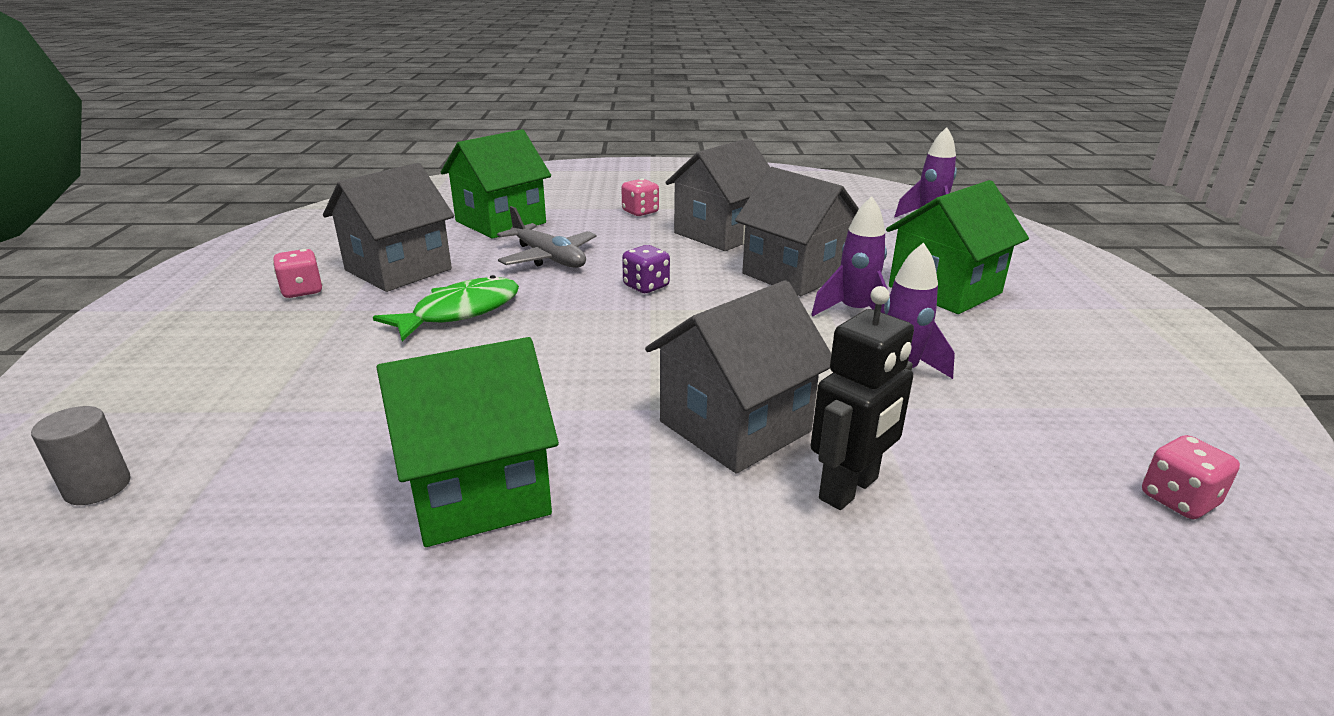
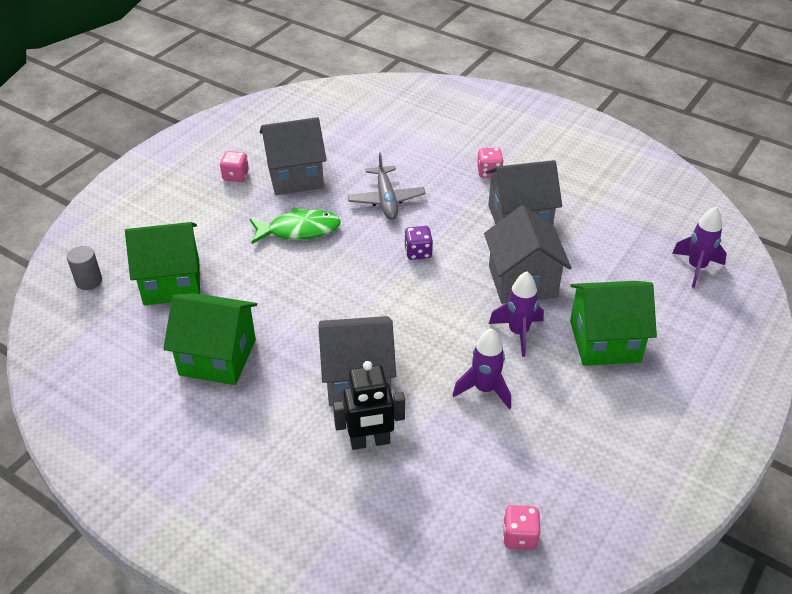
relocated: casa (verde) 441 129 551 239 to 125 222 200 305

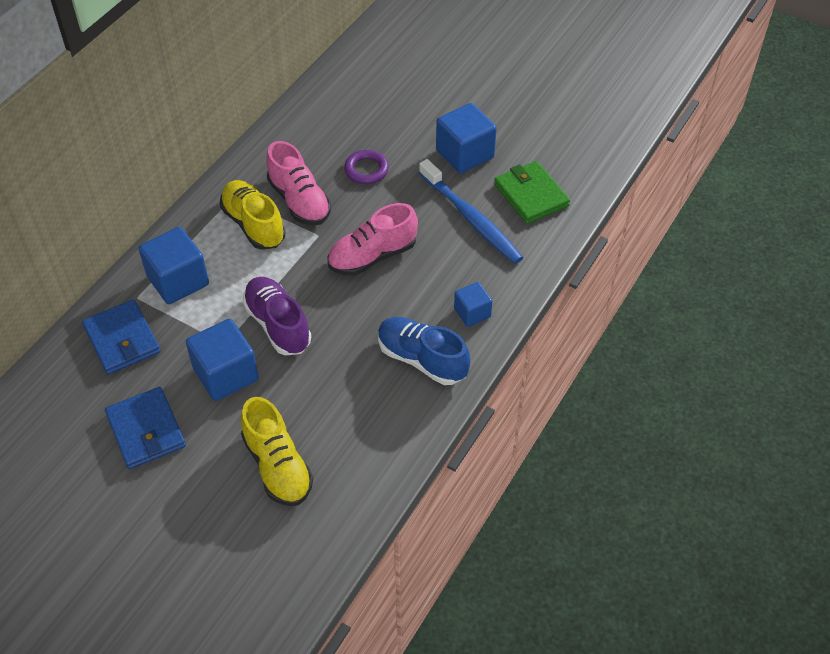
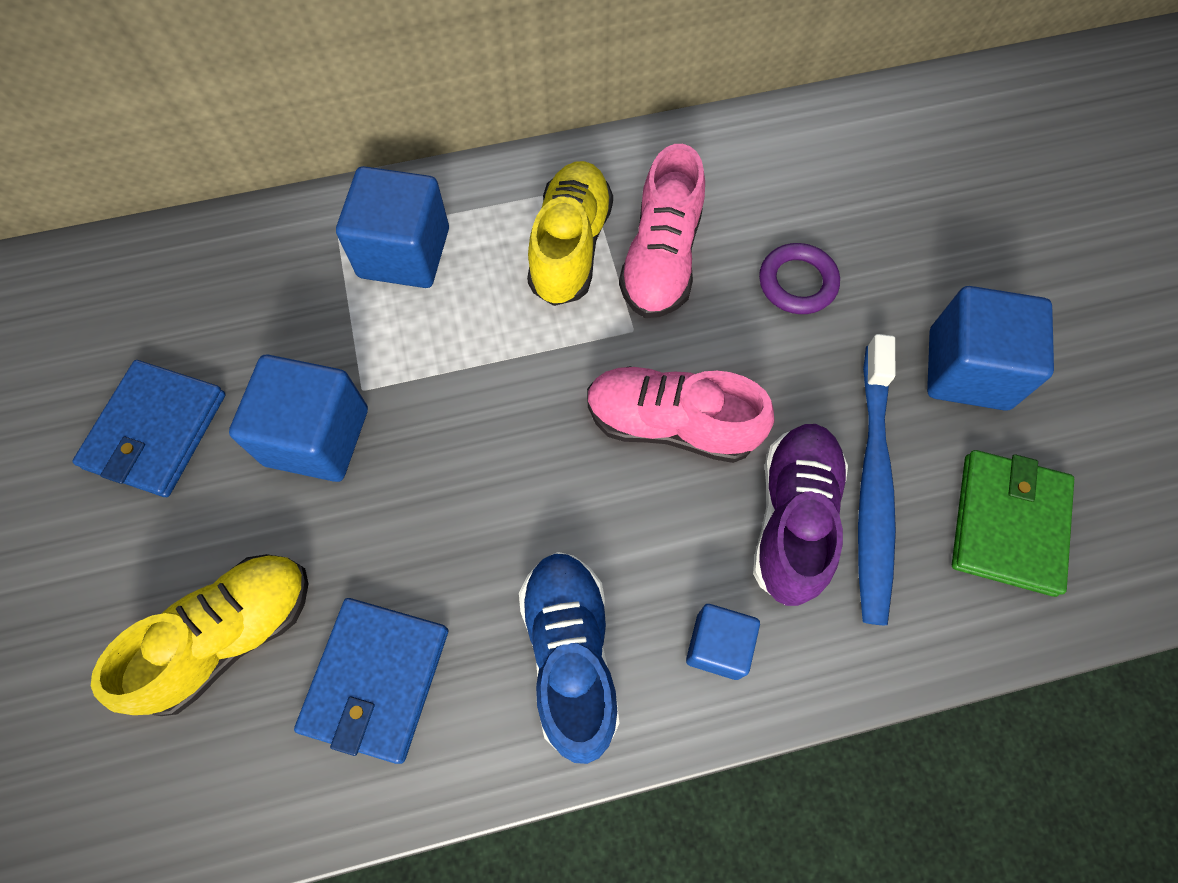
relocated: cartera (azul) 82 299 161 375 to 294 598 448 764; zapato (morado) 242 277 311 355 to 753 424 848 606
spun: zapato (amarillo) 241 397 313 506 = 91 554 309 716 150 degrees counterclockwise

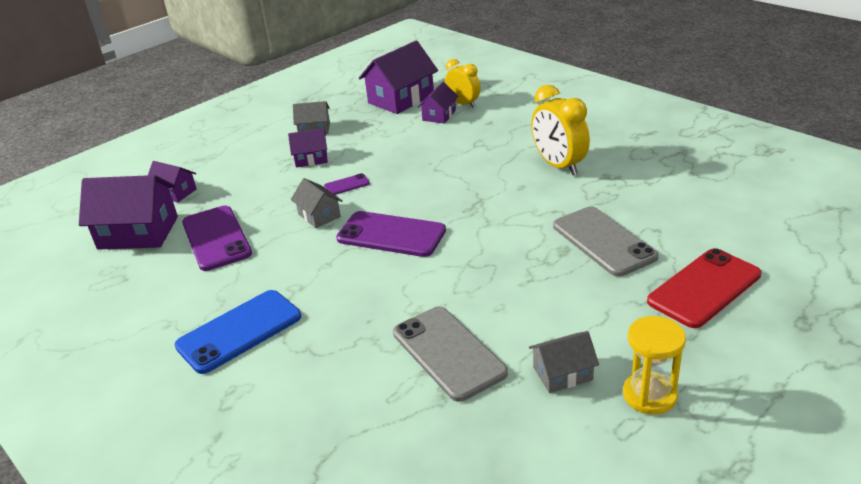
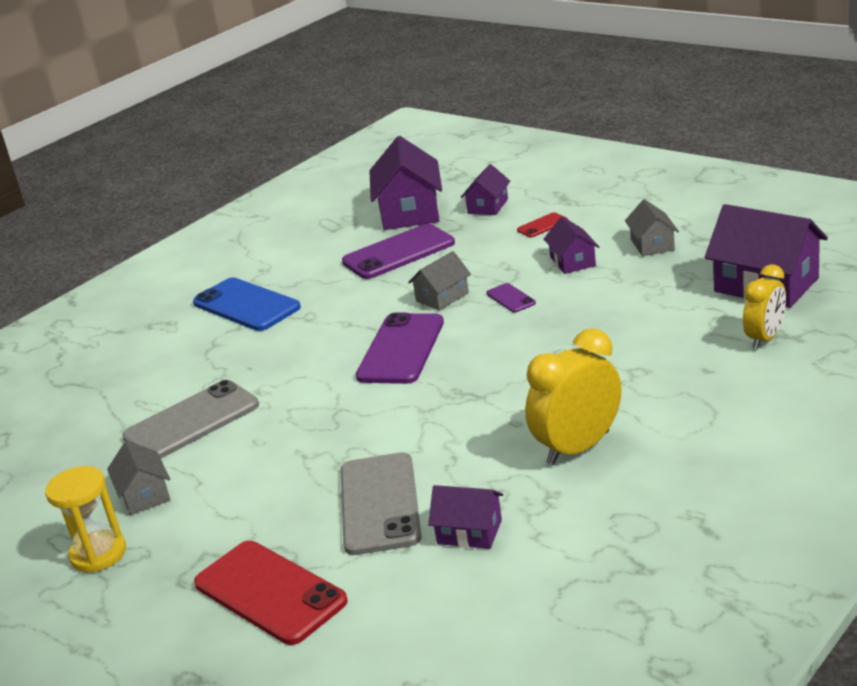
appeared: móvil (rojo) 517 212 568 237
relocated: casa (morado) 418 82 458 124 to 428 485 503 549
spun: móvil (gris) 553 206 659 277 = 341 452 421 555 60 degrees counterclockwise

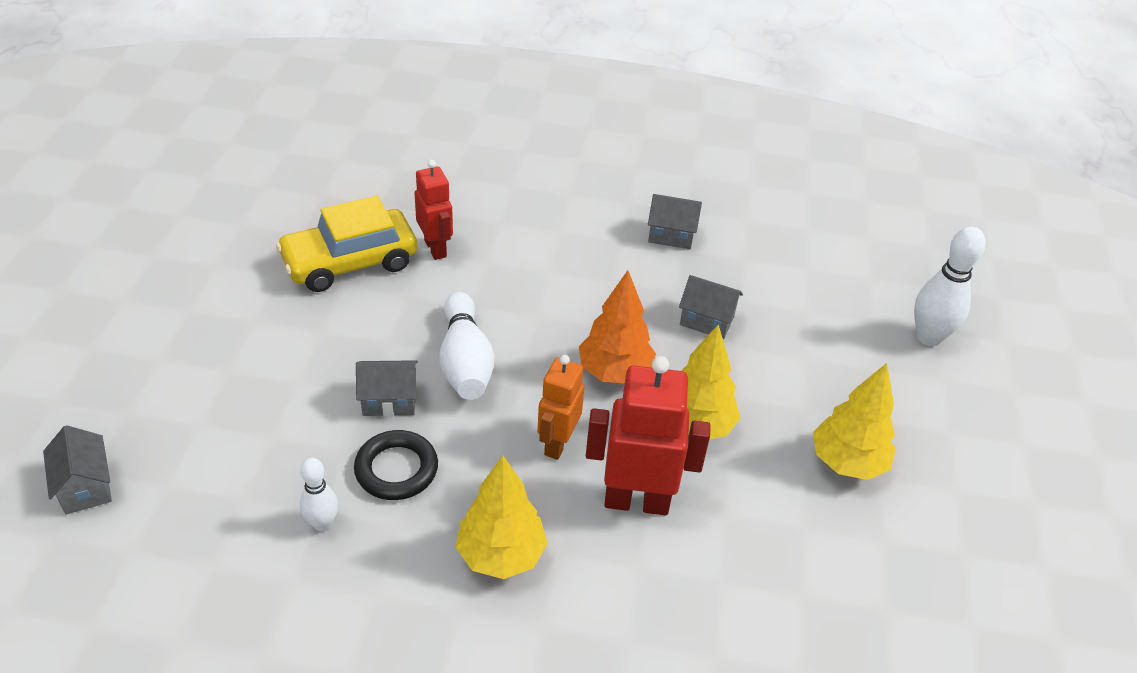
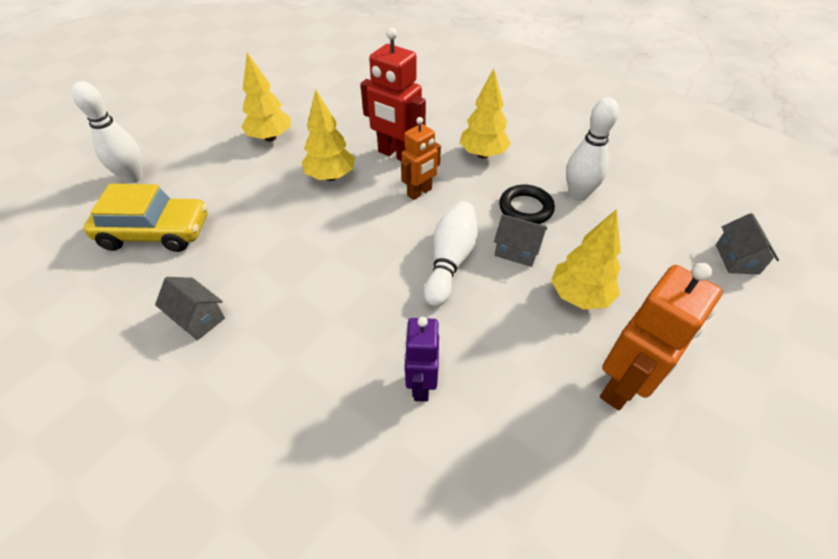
missing: árbol (naranja) 579 270 656 384; casa (gris) 679 275 743 339
appeared: árbol (amarillo) 551 209 620 309; robot (naranja) 600 263 722 410
relocated: coche (amarillo) 276 196 417 292 to 84 184 208 252
colour: robot (rojo) 415 160 453 260 to robot (morado) 404 317 439 402
size: bolo (blanco) 300 458 338 531 = 566 98 619 201 x1.68

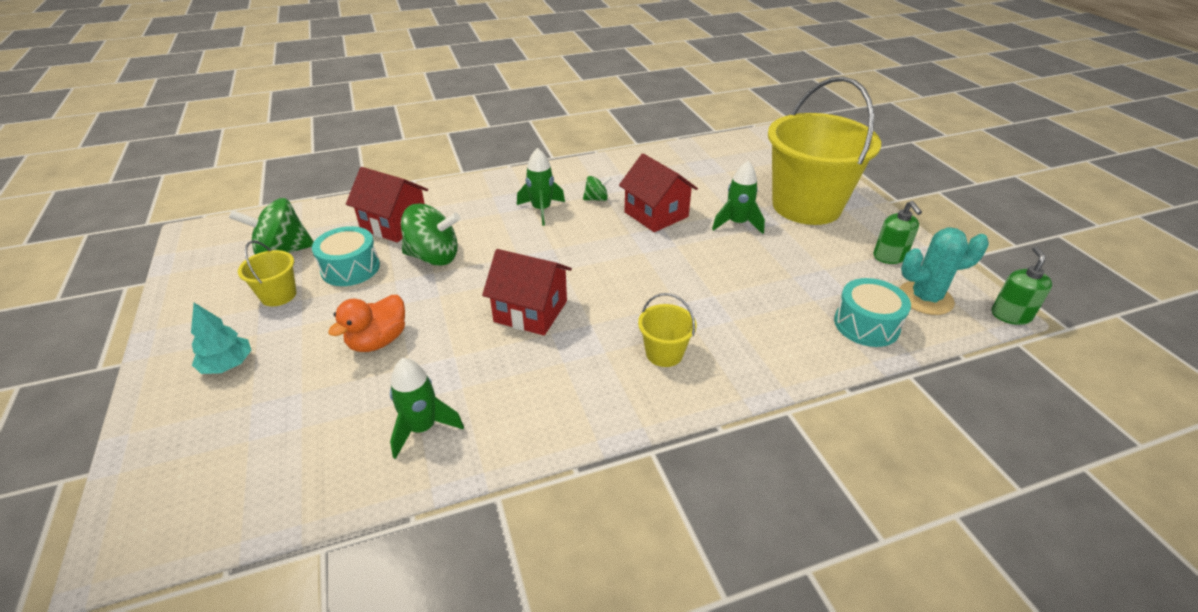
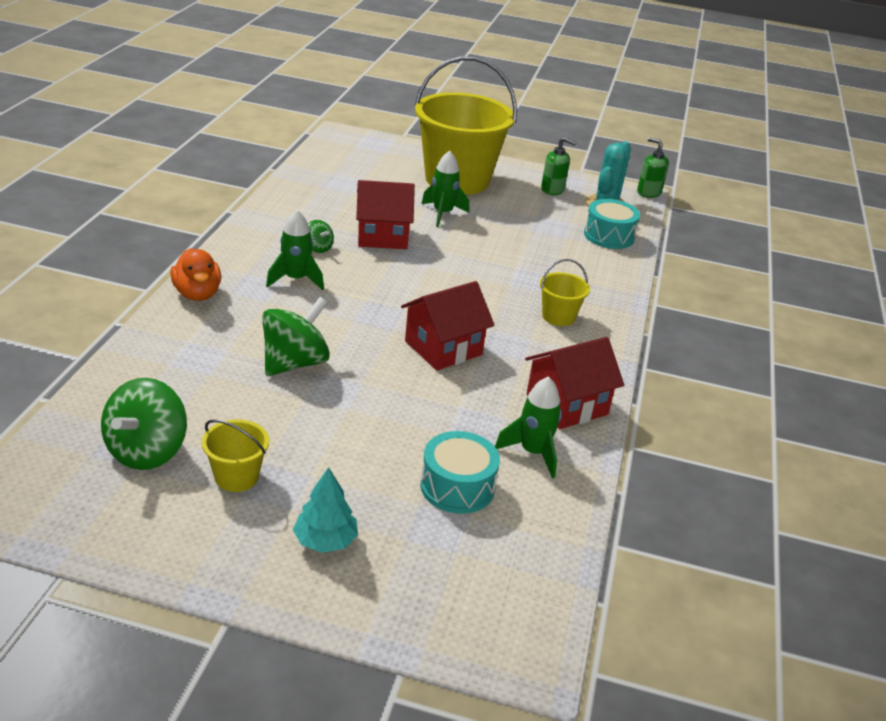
relocated: tambor (turquesa) 312 226 380 286 to 421 431 500 514; pato (naranja) 328 295 405 352 to 170 248 221 301; casa (rojo) 346 167 428 242 to 525 337 624 429
spun: peonza (verde) 583 176 612 201 = 308 220 334 253 120 degrees clockwise

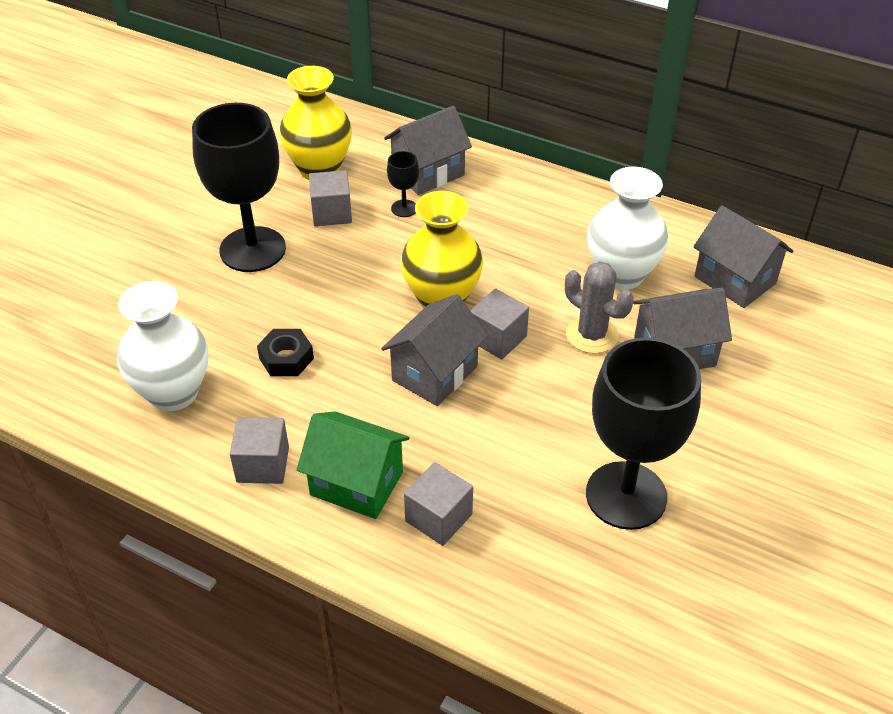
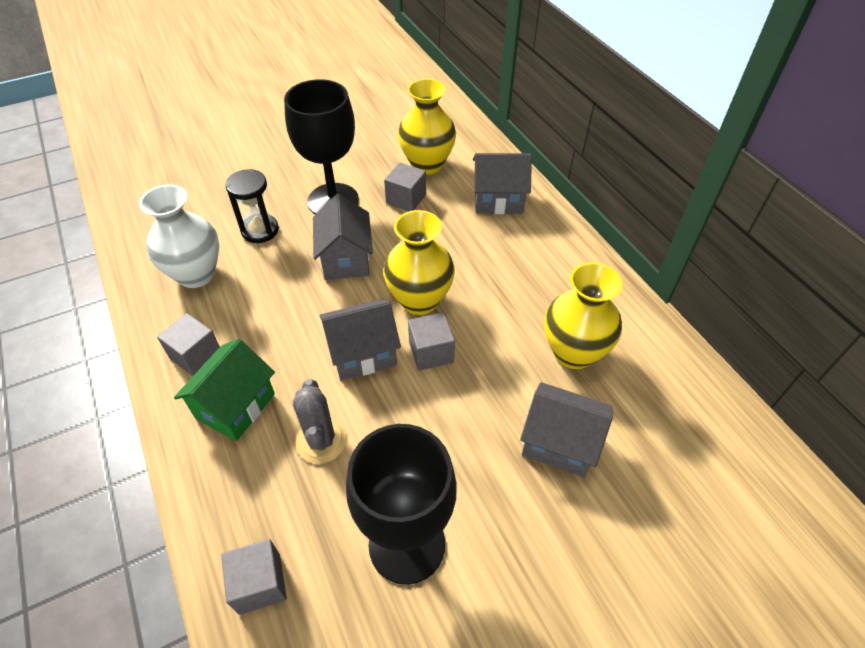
missing: tuerca (negro) 257 329 314 376; copa (negro) 387 151 419 217
appeared: reloj de arena (negro) 225 169 279 243
relocated: cubo (gris) 404 462 473 546 to 221 539 287 615; cactus (gris) 565 261 634 354 to 293 379 347 464; casa (gris) 693 205 794 308 to 313 194 373 280
colour: florero (blanco) 587 167 668 290 to florero (amarillo) 544 262 623 369
spun: casa (verde) 297 411 410 519 = 174 339 275 441 60 degrees clockwise

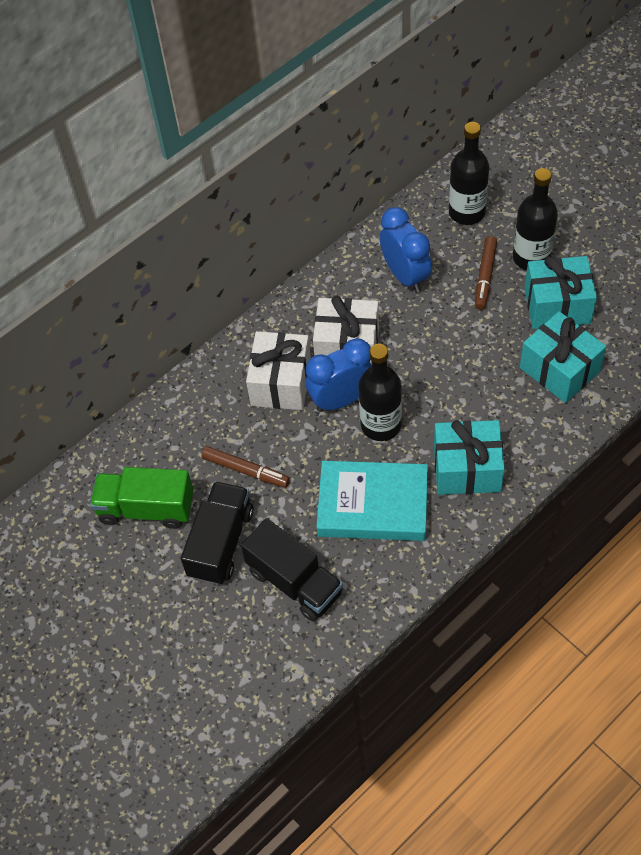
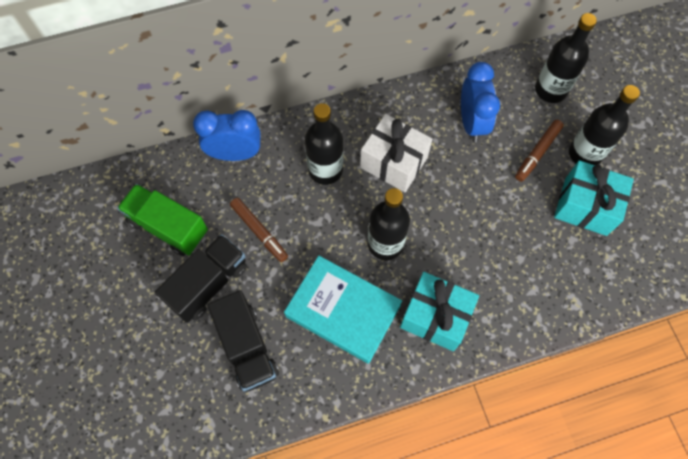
missing: regalo (turquesa) 520 311 606 403
relocated: despertador (azul) 306 338 372 412 to 193 110 261 161
exchanged: regalo (blanco) 246 331 311 410 to botella (negro) 305 103 343 185

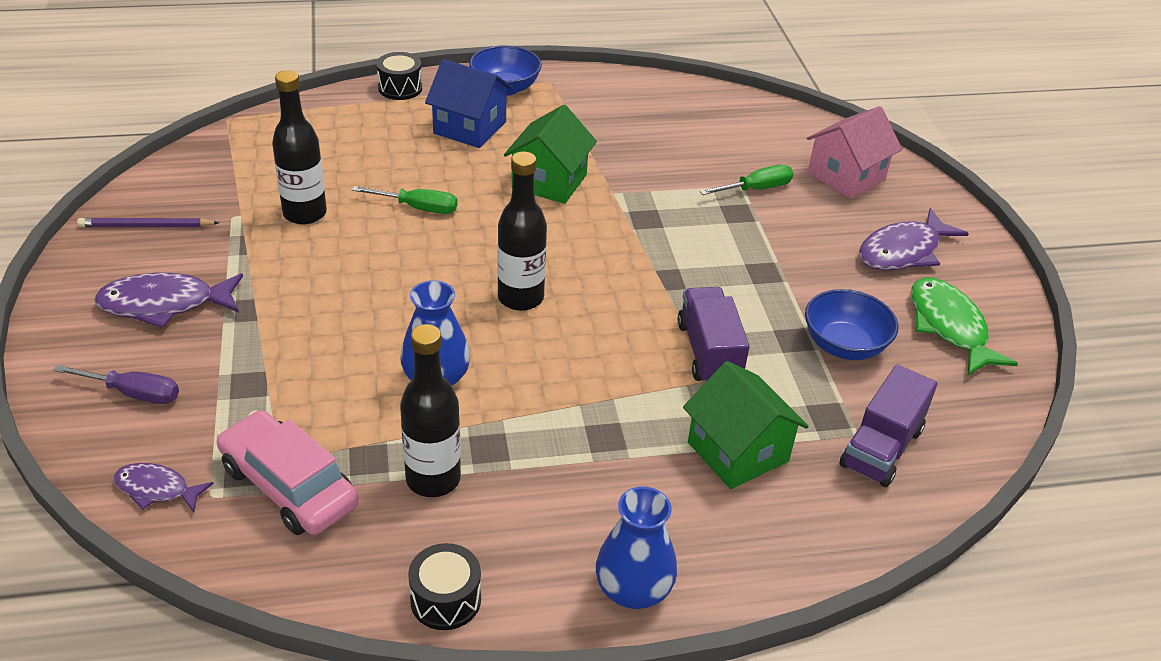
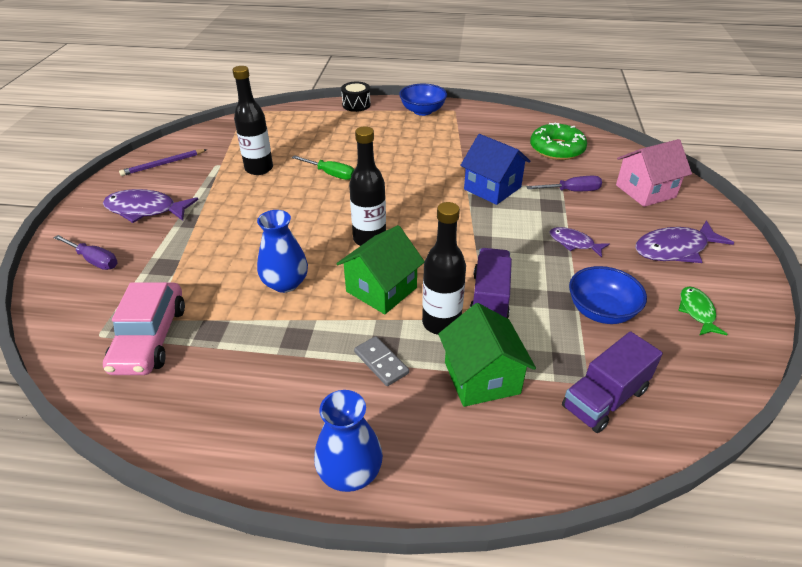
missing: tambor (negro) 408 543 481 630
appeared: ficha de dominó (gris) 354 336 409 386; rosquilla (verde) 530 123 587 160
relocated: pez (morado) 113 463 214 512 to 549 227 610 258; botella (negro) 400 324 461 497 to 422 202 466 335; casa (azul) 425 59 513 148 to 460 134 530 205; casa (verde) 504 105 597 204 to 336 225 425 314
colour: destornillador (verde) 700 165 793 195 to destornillador (morado) 526 176 602 191
spun: lápiz (morado) 77 218 220 228 = 119 149 207 176 45 degrees counterclockwise; coche (rosa) 216 410 359 535 = 103 282 185 375 150 degrees counterclockwise
size: pez (verde) 911 278 1018 376 = 678 286 727 335 x0.59

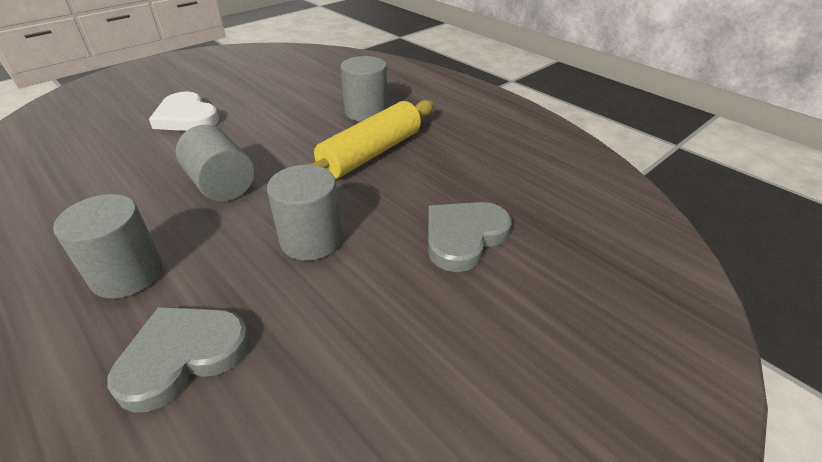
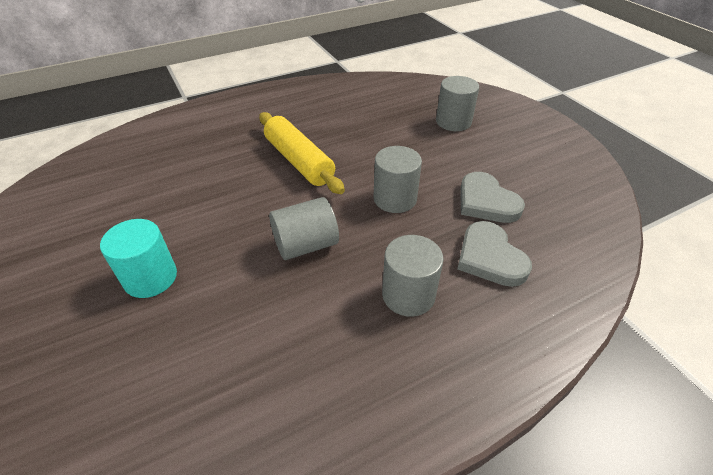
relocated: cilindro (gris) 341 56 388 122 to 436 76 479 131; corazón (gris) 428 202 512 272 to 460 172 525 223
exchanged: corazón (blanco) 149 91 219 131 to cilindro (turquesa) 100 219 177 298

